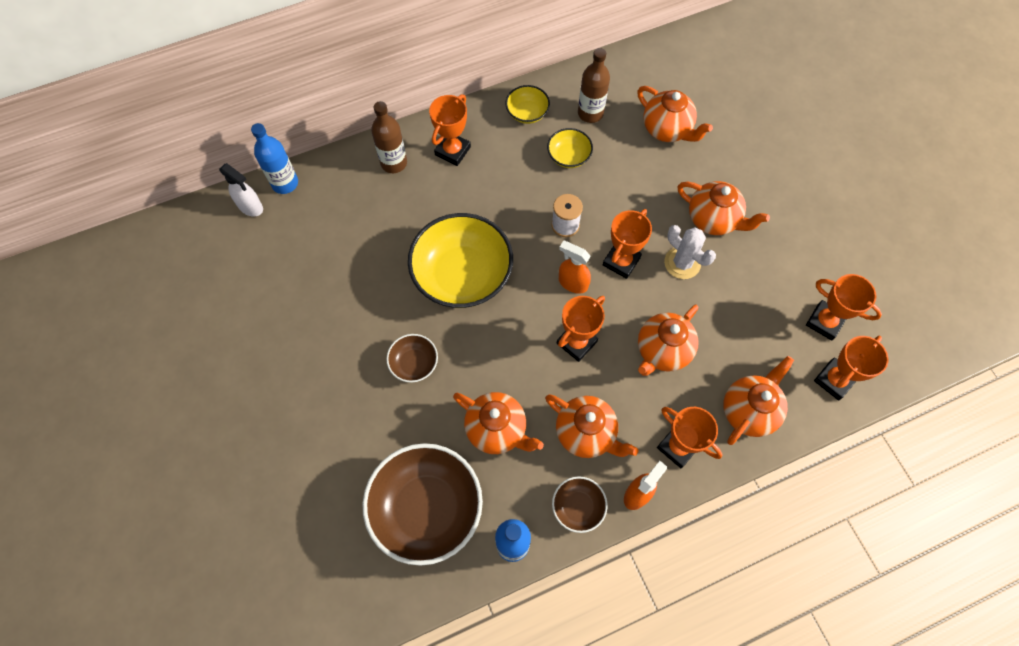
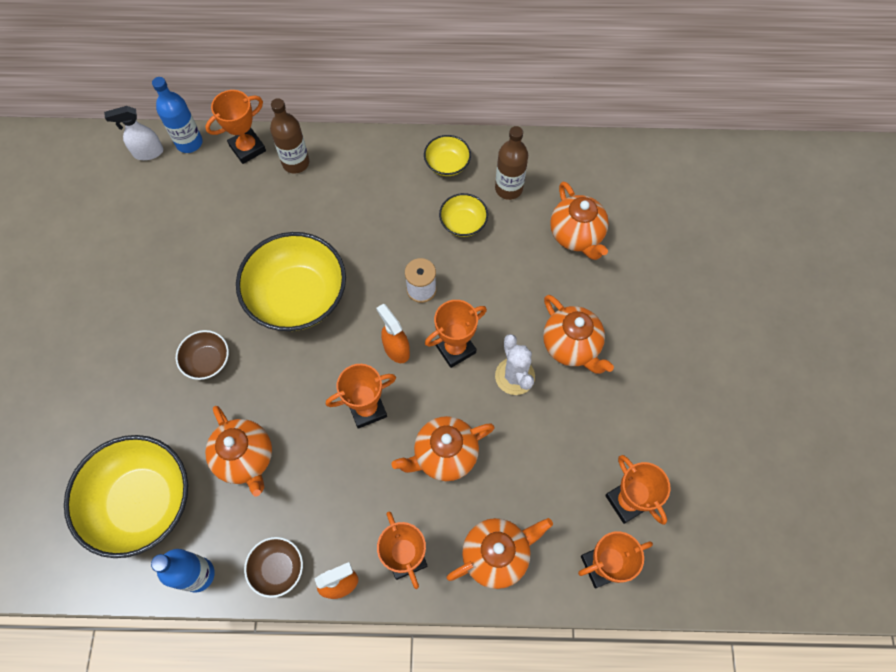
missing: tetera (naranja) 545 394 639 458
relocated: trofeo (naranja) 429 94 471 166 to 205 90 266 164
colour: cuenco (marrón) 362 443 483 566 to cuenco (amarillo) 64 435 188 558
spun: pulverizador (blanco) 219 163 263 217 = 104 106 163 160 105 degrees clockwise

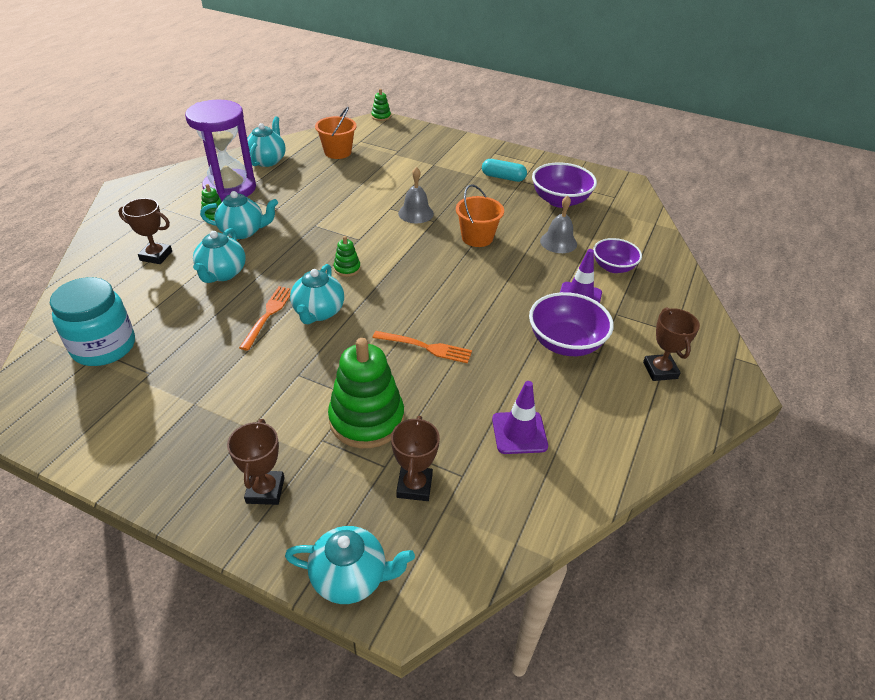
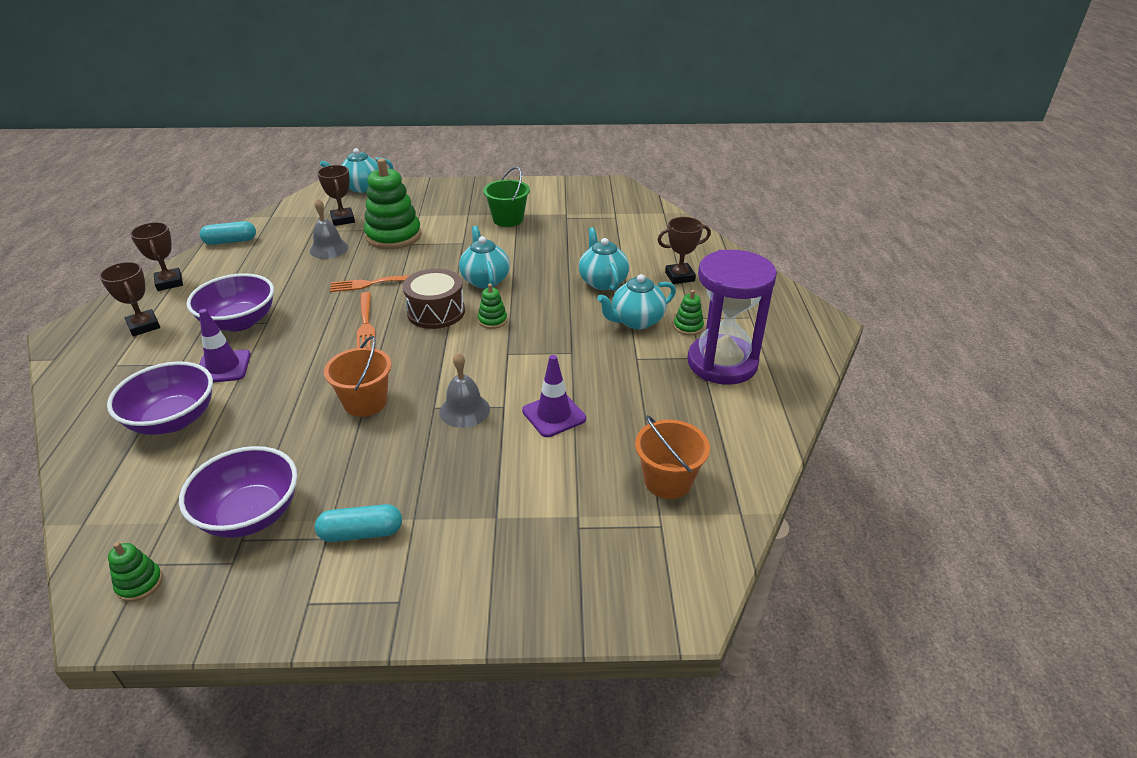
missing: tarro (turquesa) 50 277 135 366; tetera (turquesa) 247 116 286 167
appeared: cápsula (turquesa) 200 221 256 245; tambor (marrón) 403 268 465 329; balde (verde) 483 167 530 227
relocated: trofeo (marrón) 227 419 285 505 to 130 222 183 291; tenedor (naranja) 239 286 291 351 to 357 292 376 349; juguete apilable (verde) 371 89 391 121 to 108 542 163 602; cono de tráfico (morado) 492 381 548 454 to 522 355 586 437; campana (gris) 540 195 577 253 to 310 198 348 259
size: cuenco (morado) 593 238 642 273 = 107 361 213 435 x1.51

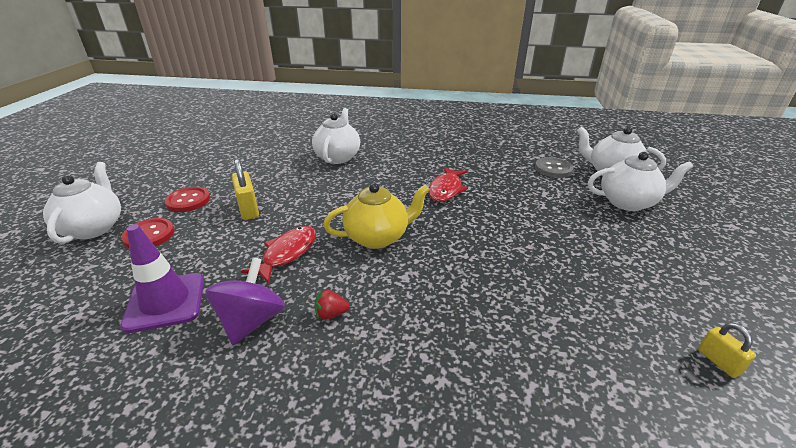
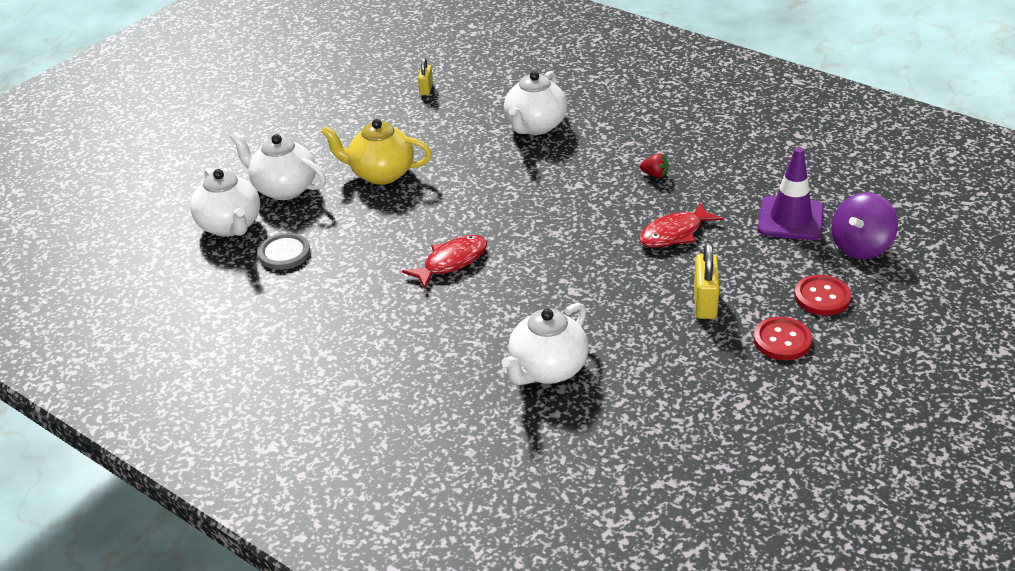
relocated: tetera (blanco) 43 162 121 244 to 504 71 567 135; peonza (morado) 205 257 285 345 to 831 193 898 259; tetera (amarillo) 323 183 430 249 to 321 119 432 185

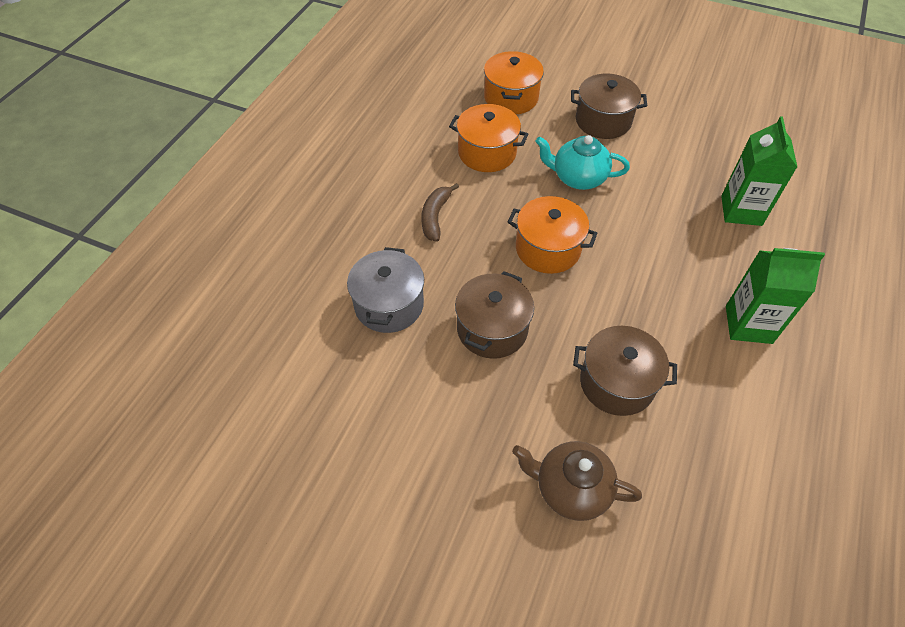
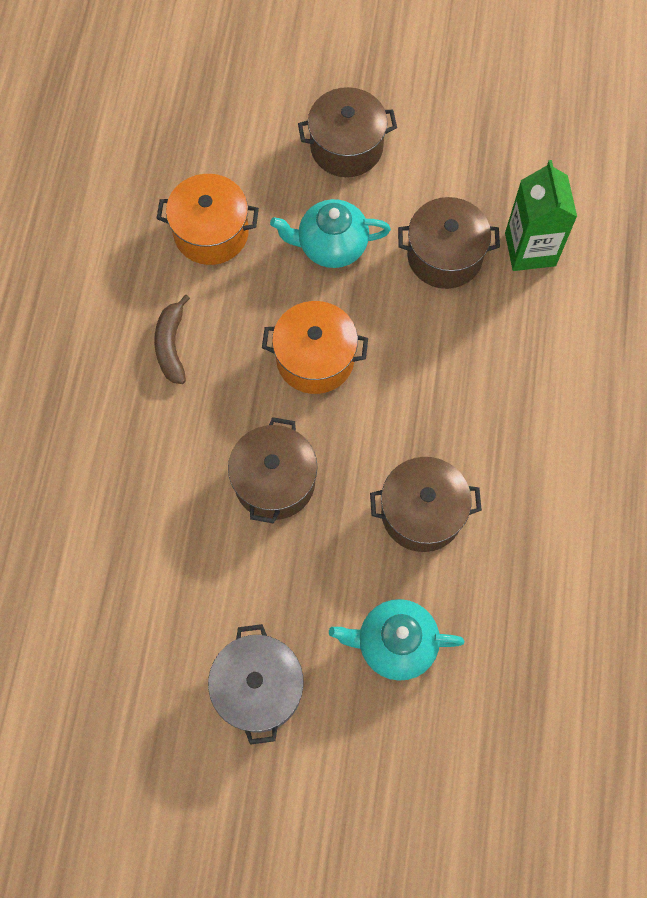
missing: olla (naranja) 484 51 544 114; cartón de leche (verde) 726 248 825 344
appeared: olla (marrón) 398 197 500 289
relocated: olla (gris) 347 247 424 333 to 208 624 304 745
colour: tetera (marrón) 512 441 642 521 to tetera (turquesa) 329 599 465 681

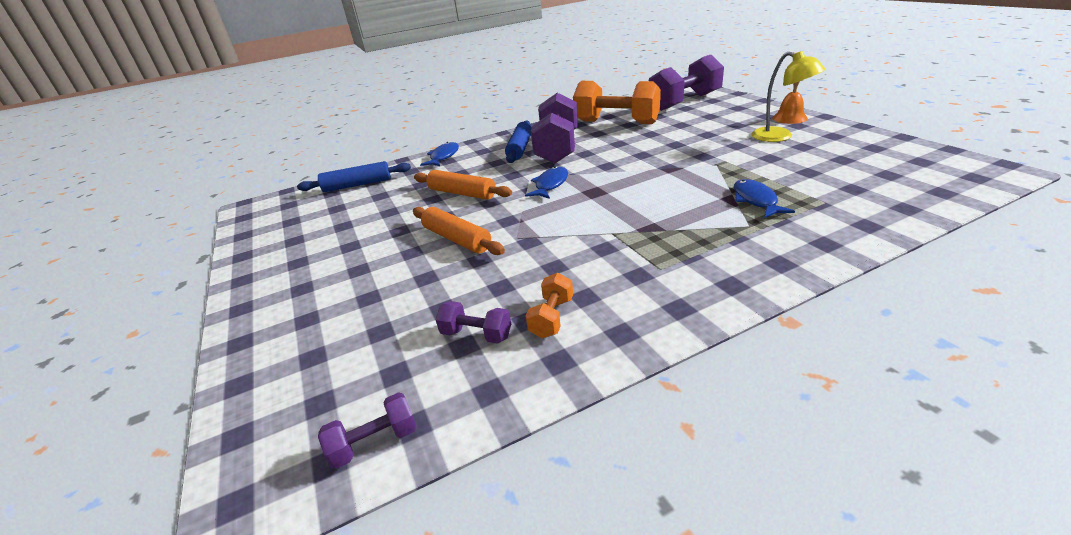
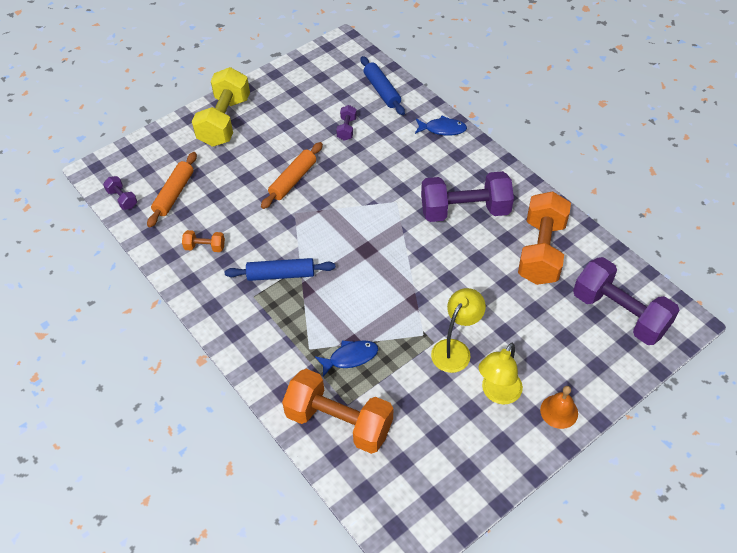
missing: pez (azul) 525 166 568 199
appeared: mancuerna (amarillo) 192 67 250 147; mancuerna (naranja) 282 369 393 454; lámpara (amarillo) 431 288 486 373
relocated: rodillo (naranja) 414 170 512 200 to 147 152 197 227; mancuerna (morado) 435 301 511 344 to 336 105 357 141; rodillo (azul) 505 120 532 163 to 225 258 335 281

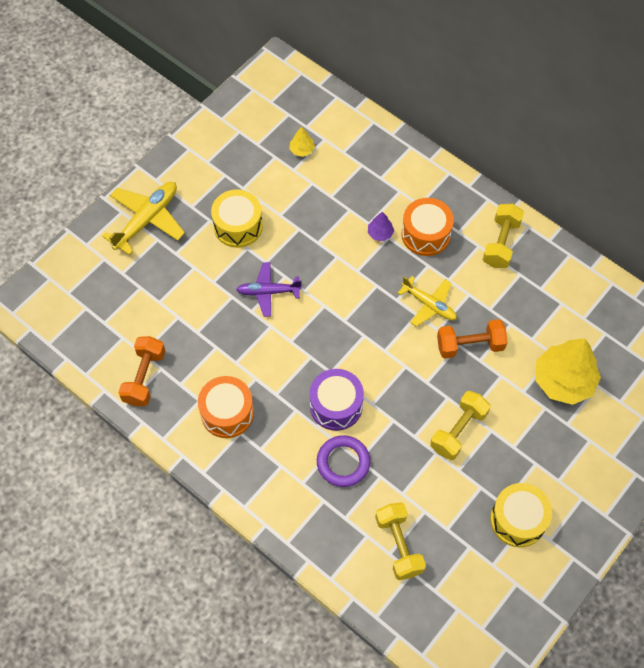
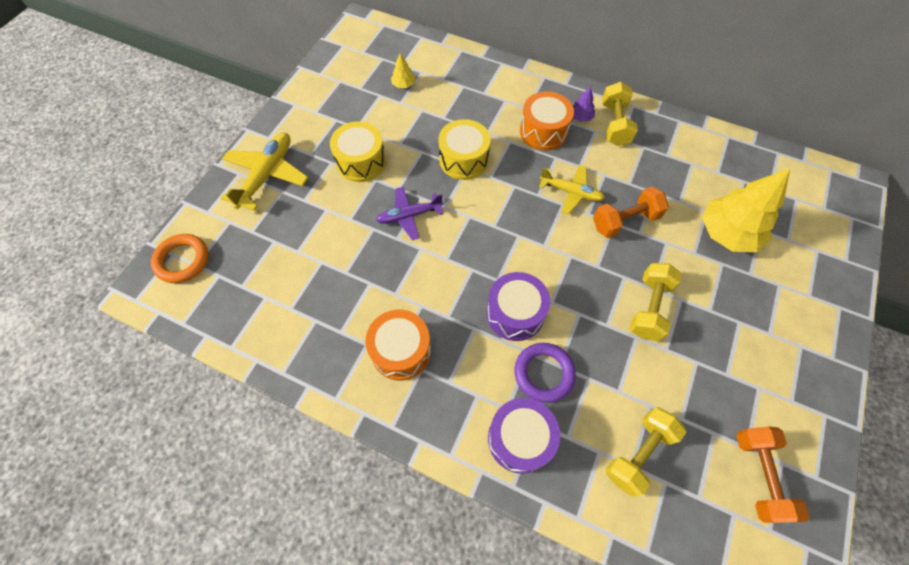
appeared: anillo (naranja) 151 234 209 283; tambor (morado) 488 398 560 474
relocated: mancuerna (naranja) 118 336 165 406 to 736 427 810 523; árbol (morado) 368 212 394 241 to 573 86 595 122; tambor (amarillo) 490 483 552 547 to 438 119 491 180
spun: mancuerna (amarillo) 375 502 426 580 = 605 407 687 497 75 degrees clockwise

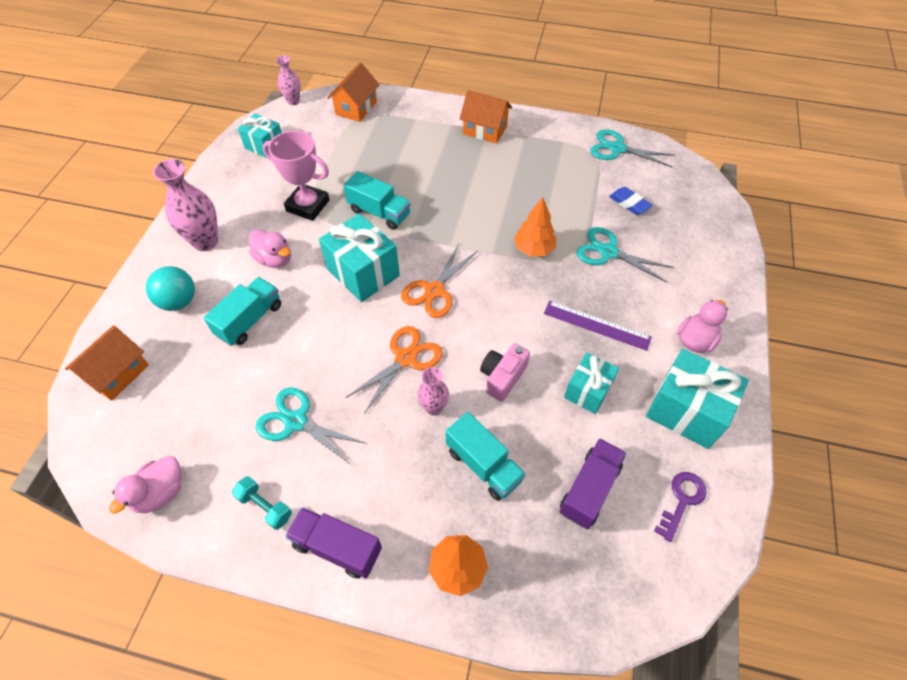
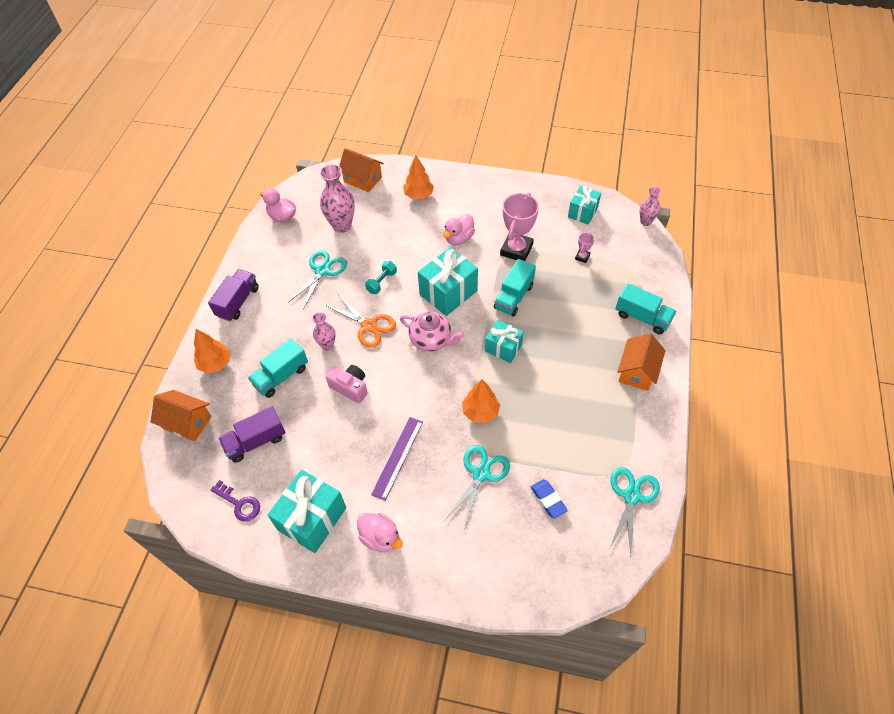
appeared: trofeo (rosa) 575 232 595 263
relocated: florero (rosa) 153 159 218 251 to 319 164 355 233; camión (turquesa) 203 277 281 346 to 616 283 676 334; mancuerna (turquesa) 232 476 292 530 to 365 261 397 294; casa (naranja) 327 63 380 122 to 150 390 211 442; regalo (turquesa) 564 352 619 414 to 485 320 524 363
exchanged: pelota (turquesa) 146 266 195 311 to árbol (naranja) 403 155 434 199; tijeras (naranja) 401 243 478 318 to tetera (rosa) 400 312 464 351
spun: camión (morado) 559 438 627 529 = 218 406 286 463 120 degrees clockwise; goma de borrar (azul) 609 187 652 215 = 531 479 568 518 75 degrees counterclockwise

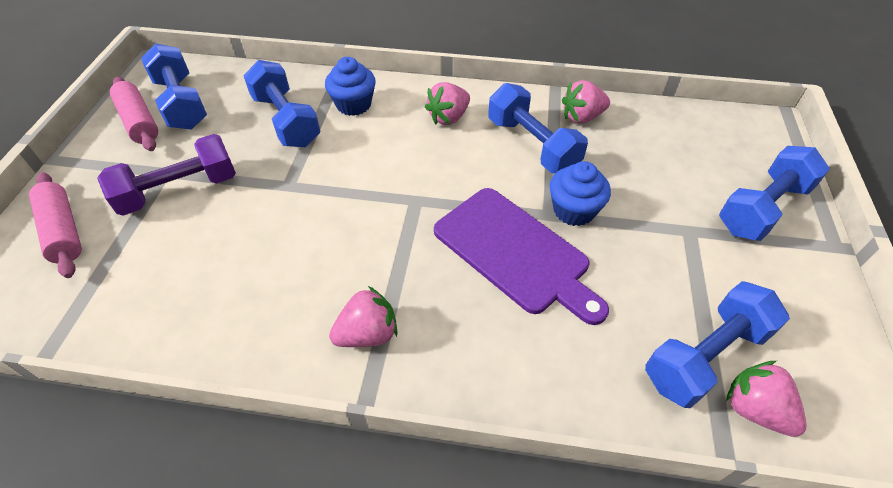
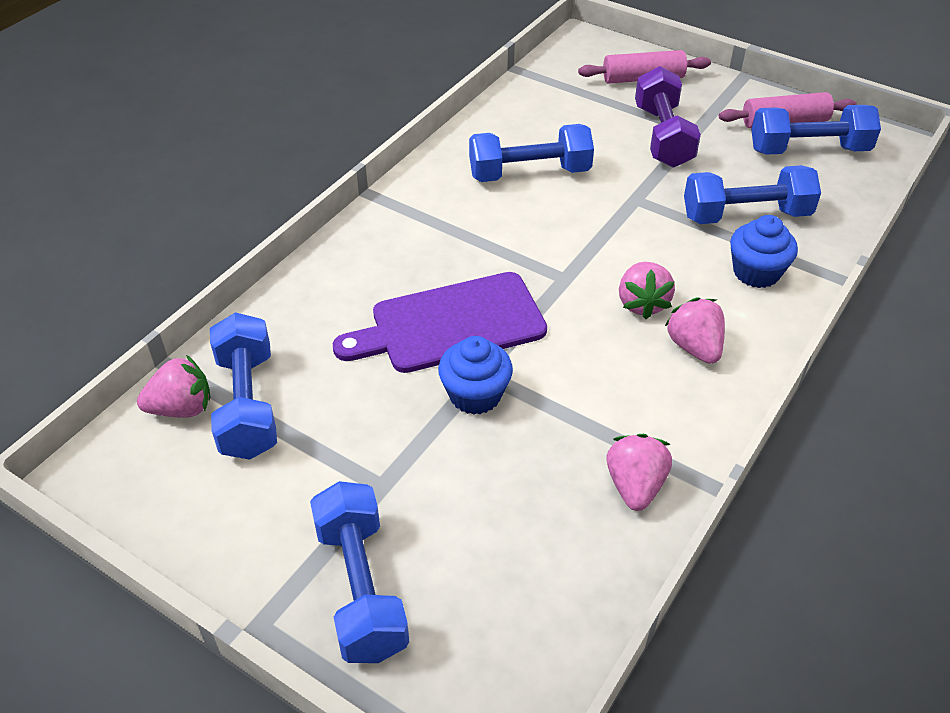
relocated: fresa (rosa) 329 286 398 347 to 619 262 675 319; mancuerna (azul) 488 83 588 173 to 469 124 594 182

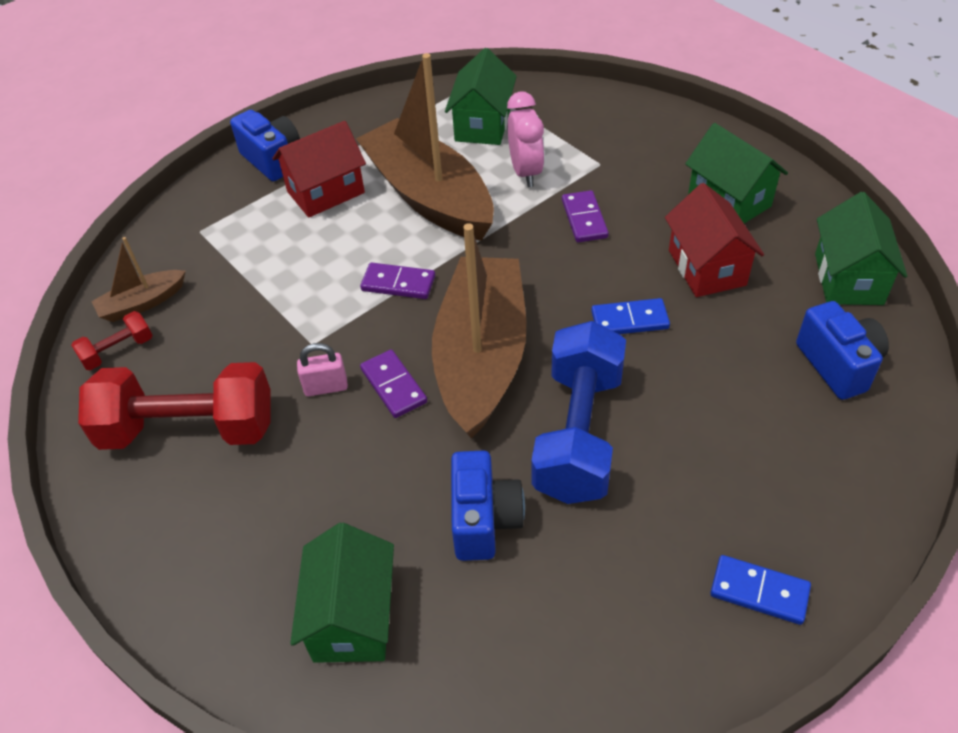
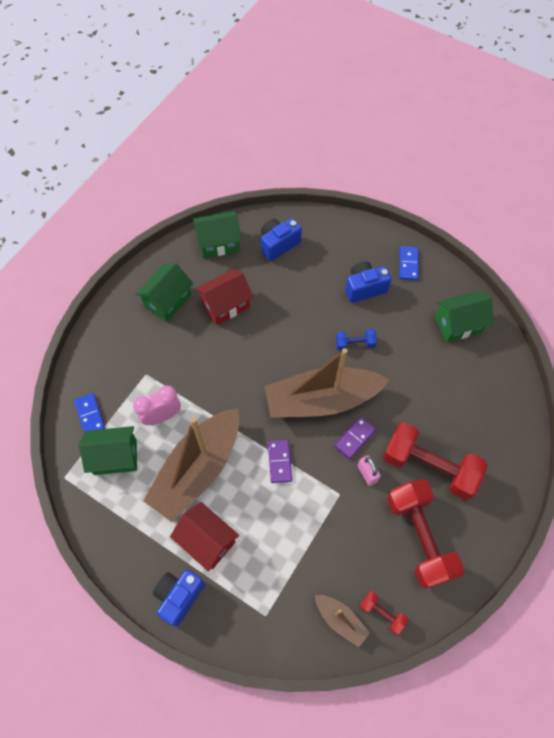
missing: ficha de dominó (morado) 562 190 609 243
appeared: mancuerna (rojo) 383 422 487 500
relocated: casa (verde) 290 523 394 663 to 435 291 494 342; cámara (azul) 451 450 525 561 to 345 261 392 303; ficha de dominó (azul) 591 298 670 334 to 74 393 105 432
size: mancuerna (azul) 531 321 626 504 = 336 329 377 351 x0.45

